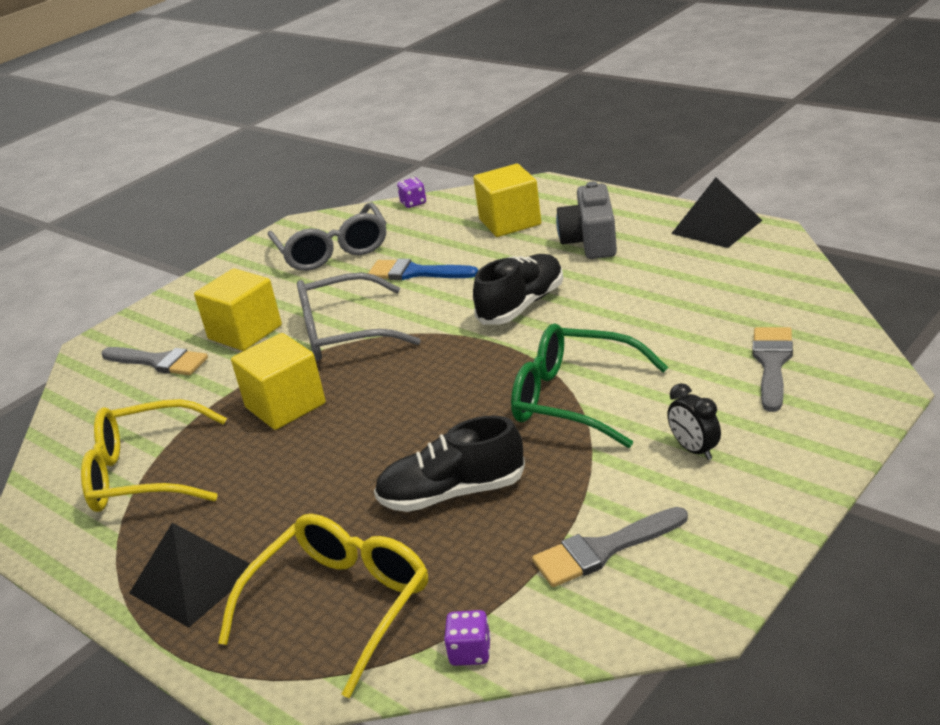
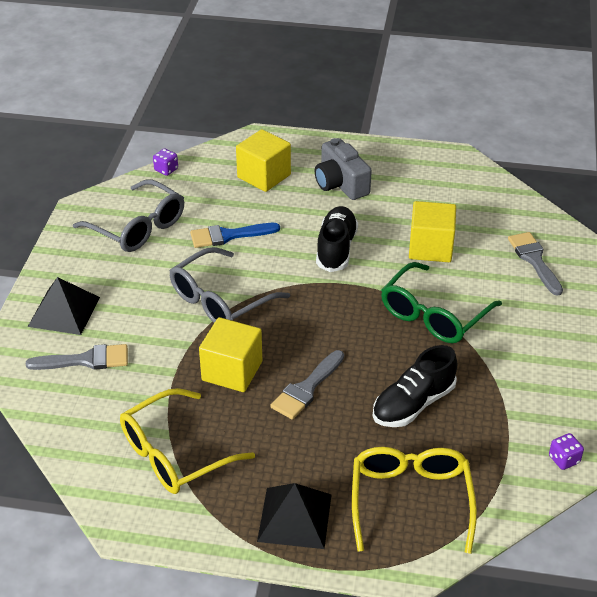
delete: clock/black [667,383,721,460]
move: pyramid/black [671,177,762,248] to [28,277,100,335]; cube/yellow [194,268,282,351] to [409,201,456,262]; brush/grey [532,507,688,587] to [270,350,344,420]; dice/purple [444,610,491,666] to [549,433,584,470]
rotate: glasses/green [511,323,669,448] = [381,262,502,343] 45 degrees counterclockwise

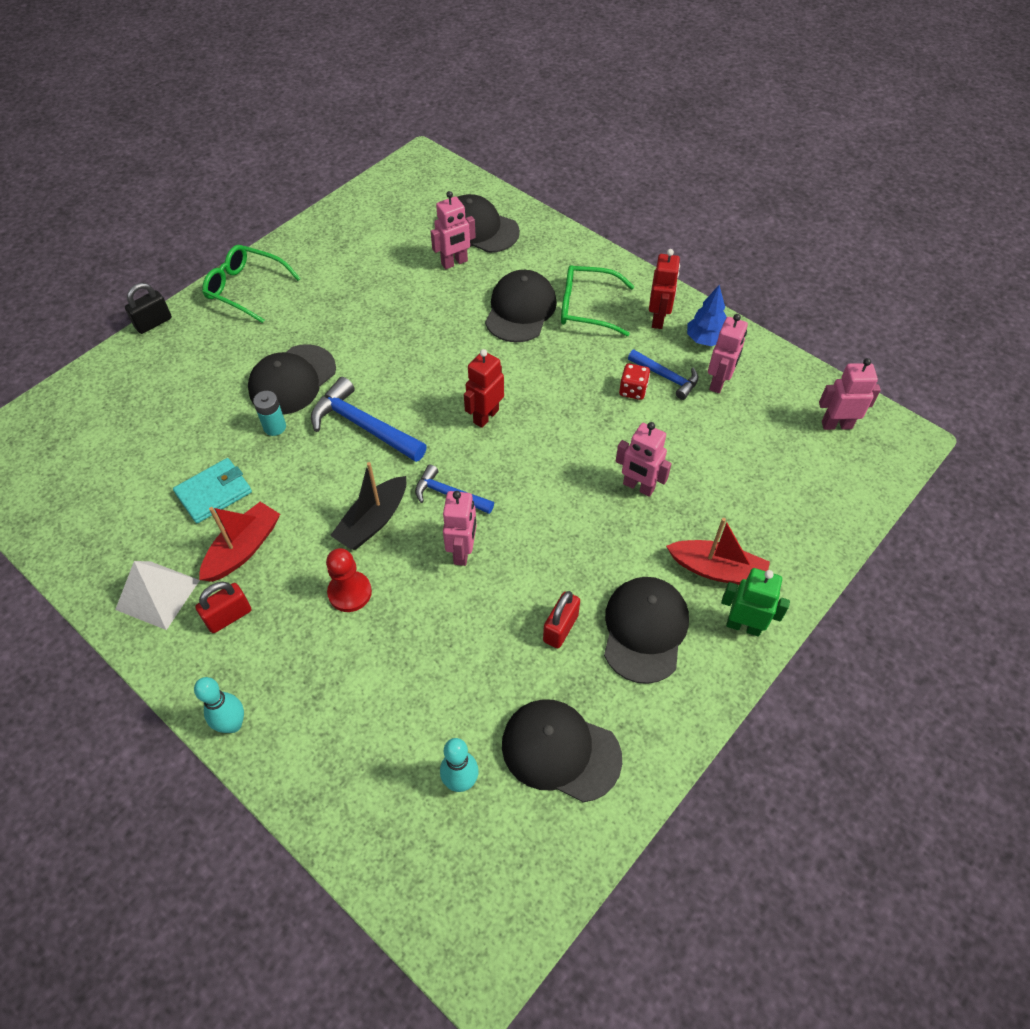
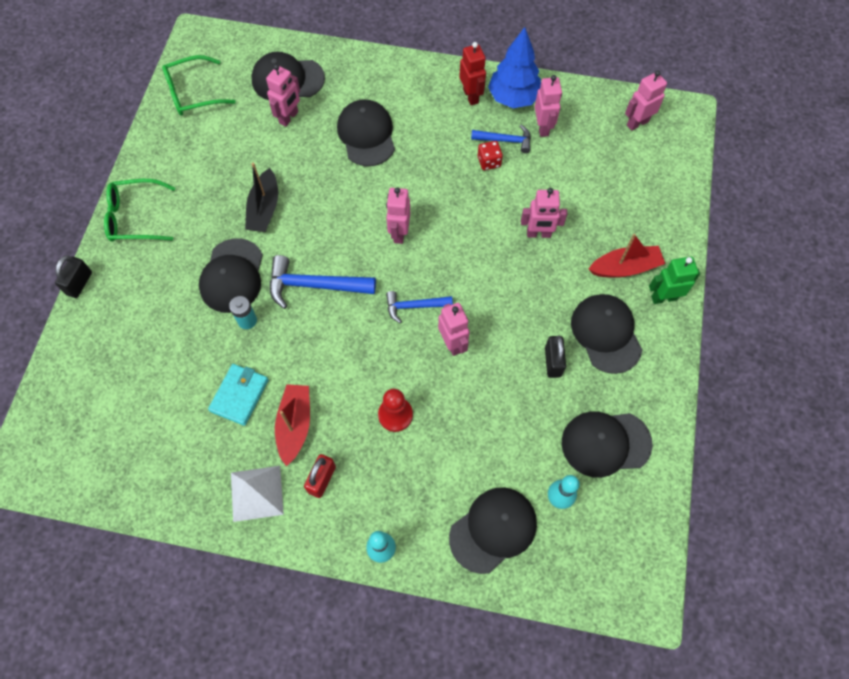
insert: cap/black [449,488,537,574]
move: glasses/green [561,265,635,336] to [162,55,236,116]; boat/black [330,462,406,550] to [245,163,278,232]
recolor: robot/red [464,349,504,428] to robot/pink [386,187,410,244]; padlock/red [543,591,580,648] to padlock/black [545,336,566,378]
resize: tree/blue [687,285,726,346] = [488,27,541,108] x1.58

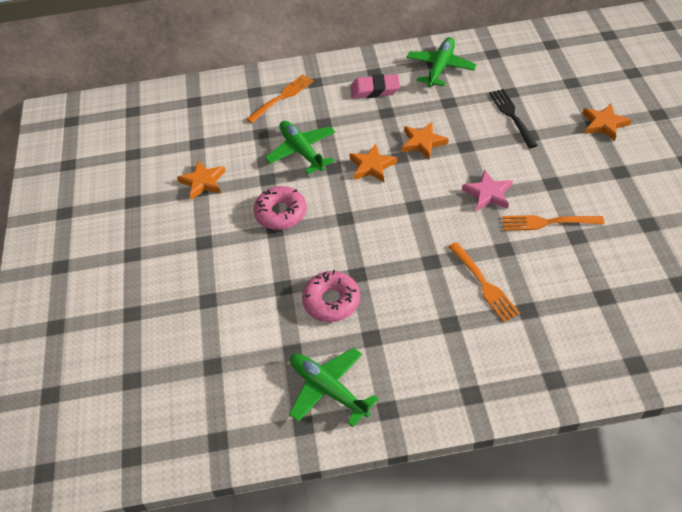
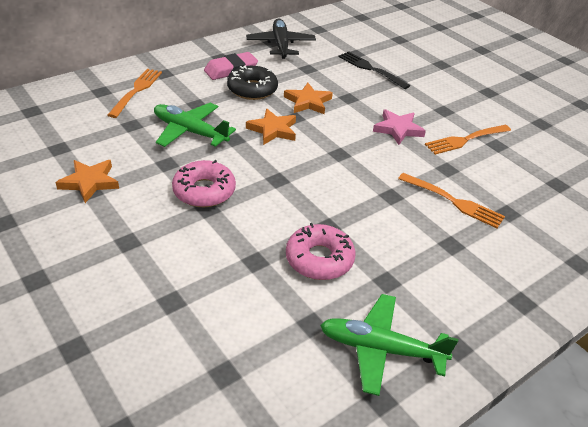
delete: star/orange [582,104,632,141]
insert: donut/black [227,66,278,100]
recolor: plane/green [407,37,477,87] to plane/black [246,18,316,59]

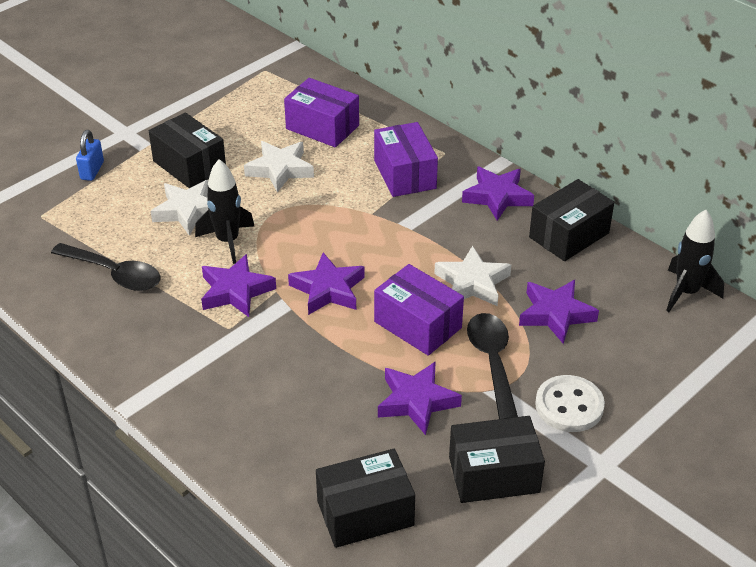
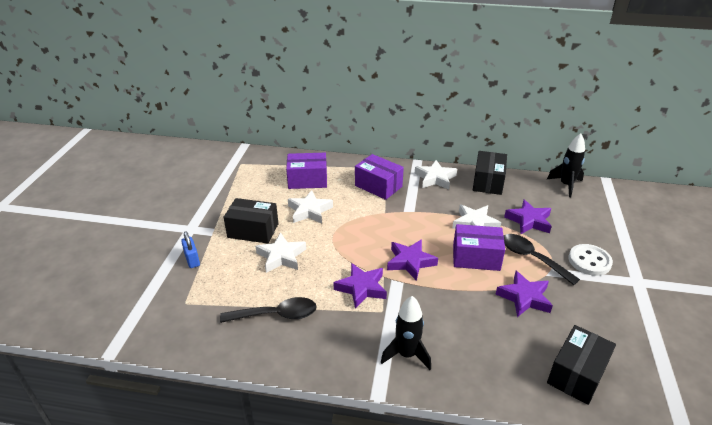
delete: box/black [449,416,545,503]
move: rocket/black [195,159,254,264] to [381,296,431,370]
recolor: star/purple [462,167,534,221] to star/white [415,160,457,189]

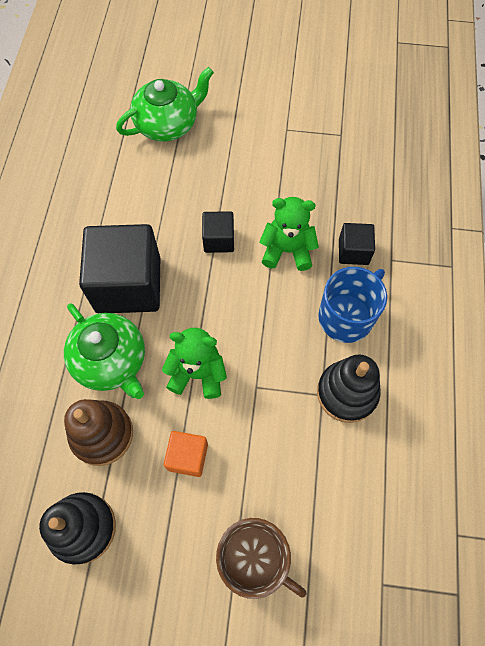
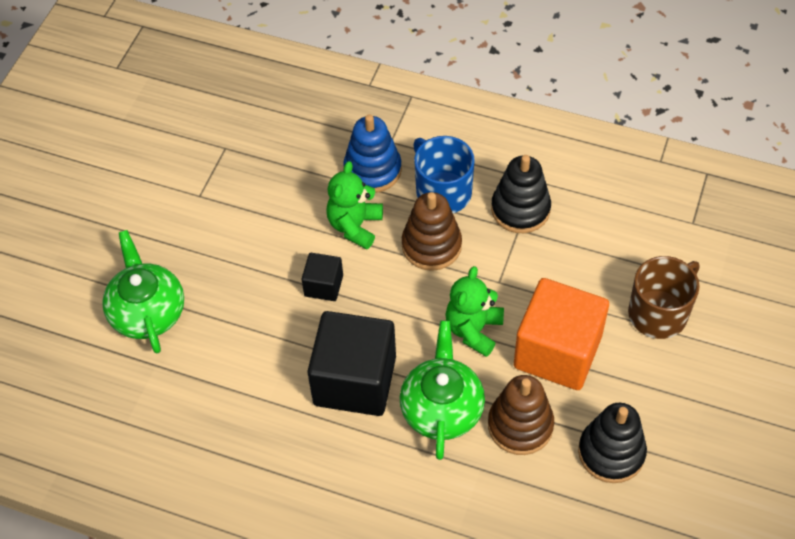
insert: stacking toy/brown [402,192,462,271]
replace: cube/black [339,223,375,265] to stacking toy/blue [343,114,402,193]
rotate: teapot/green [64,303,145,399] = [400,320,485,460] 60 degrees counterclockwise
resize: cube/orange [164,431,208,477] = [514,278,609,390] x2.06

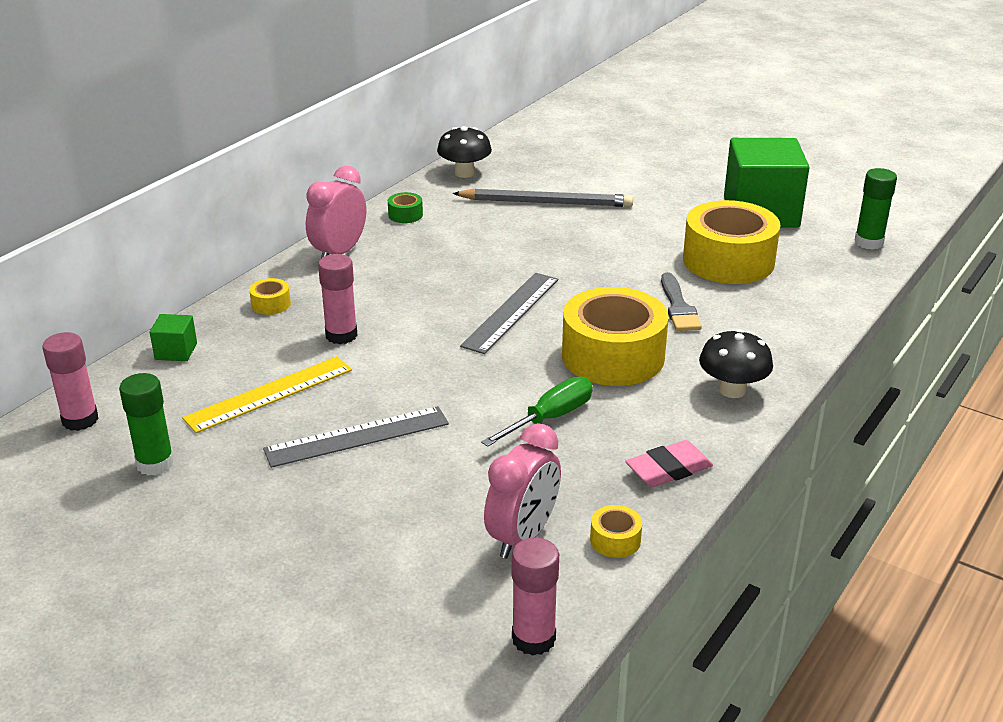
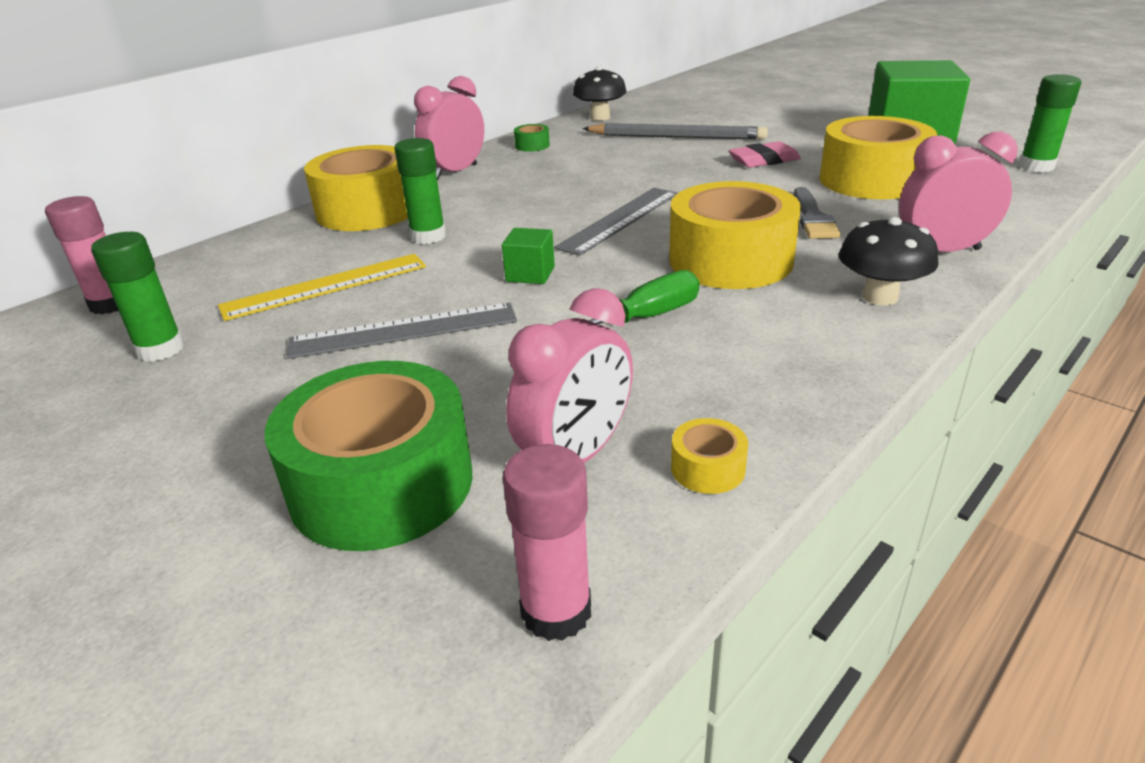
insert: clock/pink [899,132,1018,252]; tape/green [265,361,472,551]
move: cube/green [150,314,197,361] to [502,228,555,284]; eraser/pink [625,440,713,487] to [728,141,801,168]
recolor: glue stick/pink [318,254,358,344] to glue stick/green [394,138,446,244]
resize: tape/yellow [249,278,291,315] = [304,145,408,231] x2.48

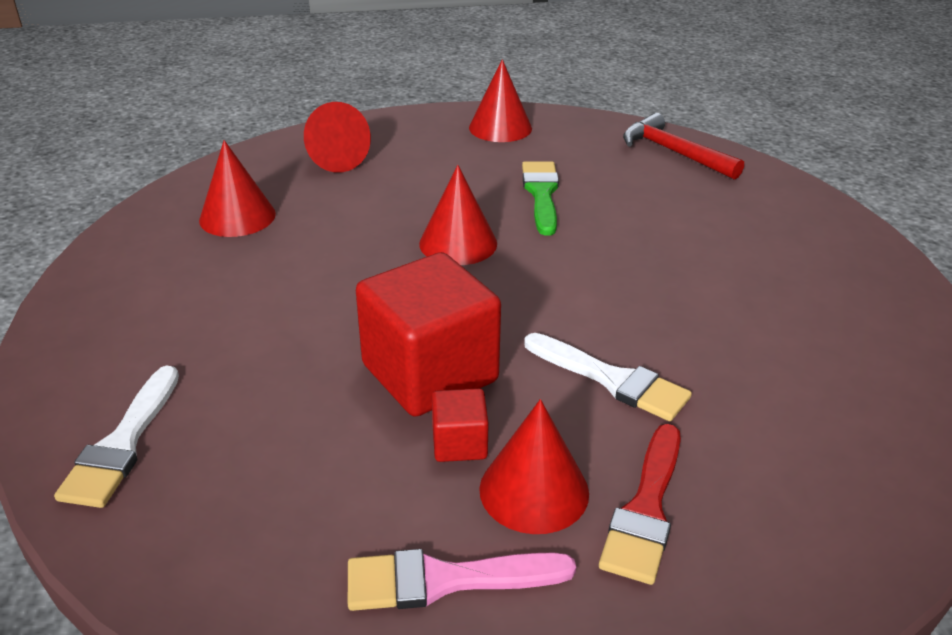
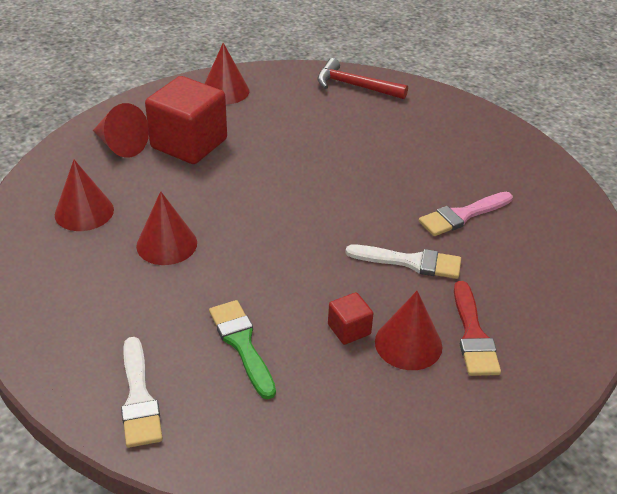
move: brush/green [522,161,559,236] to [209,300,276,399]; cone/red [419,165,497,265] to [136,191,197,265]; cube/red [356,252,501,417] to [145,76,227,164]; brush/pink [348,549,576,611] to [419,192,513,236]

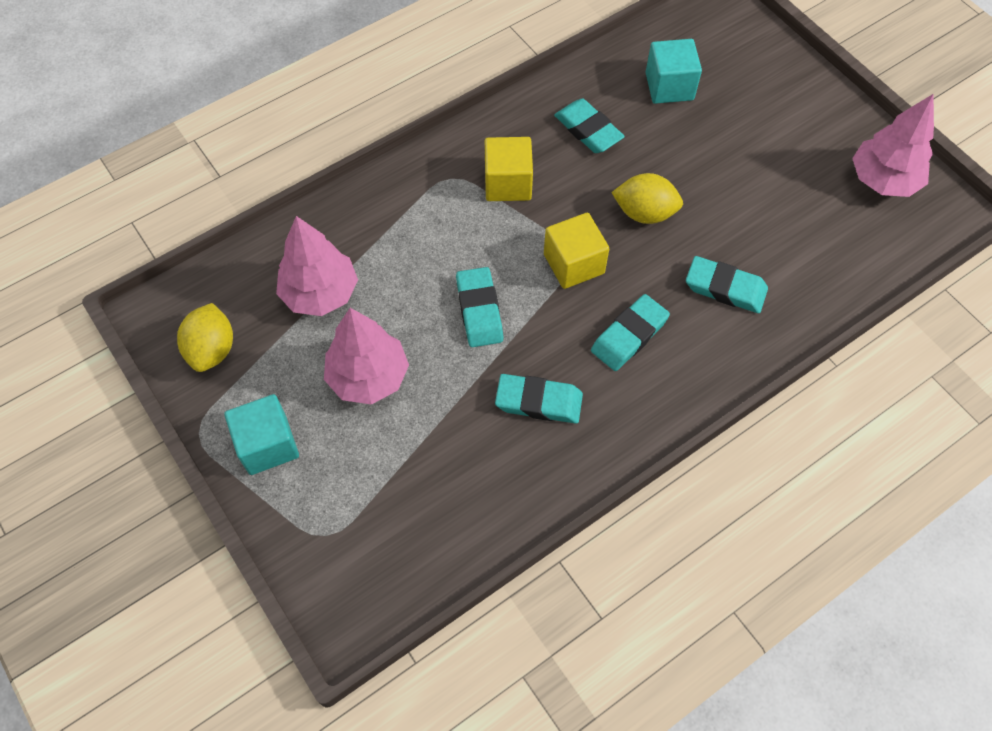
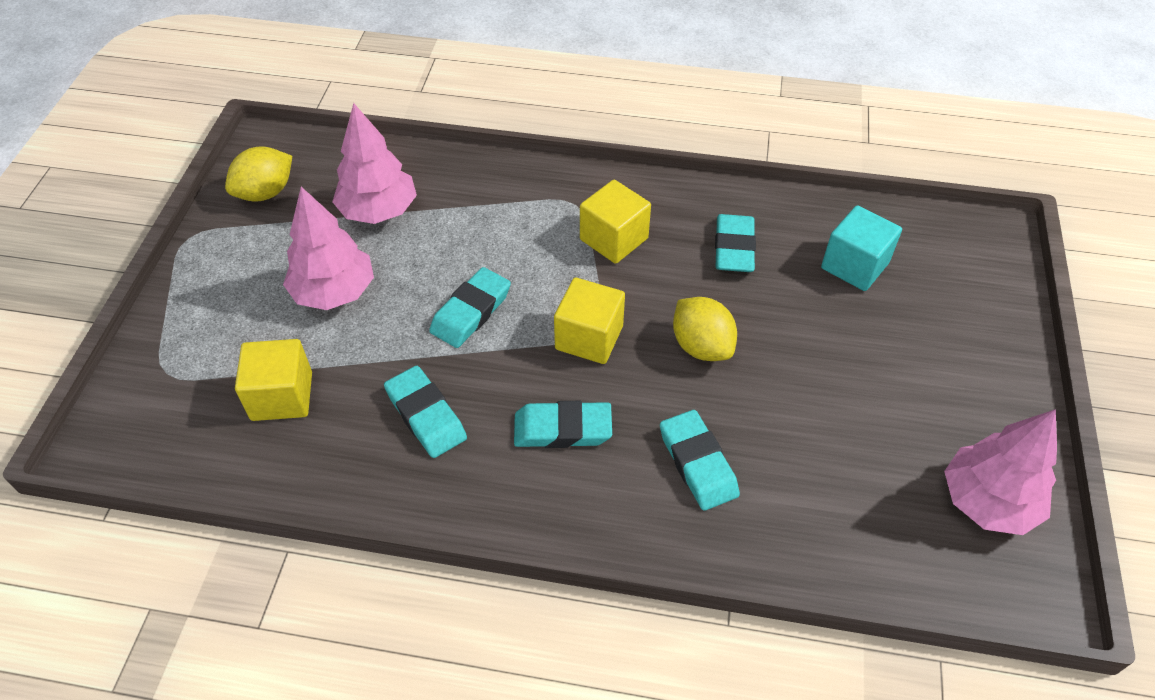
delete: cube/turquoise [224,394,299,475]
insert: cube/yellow [235,339,312,421]

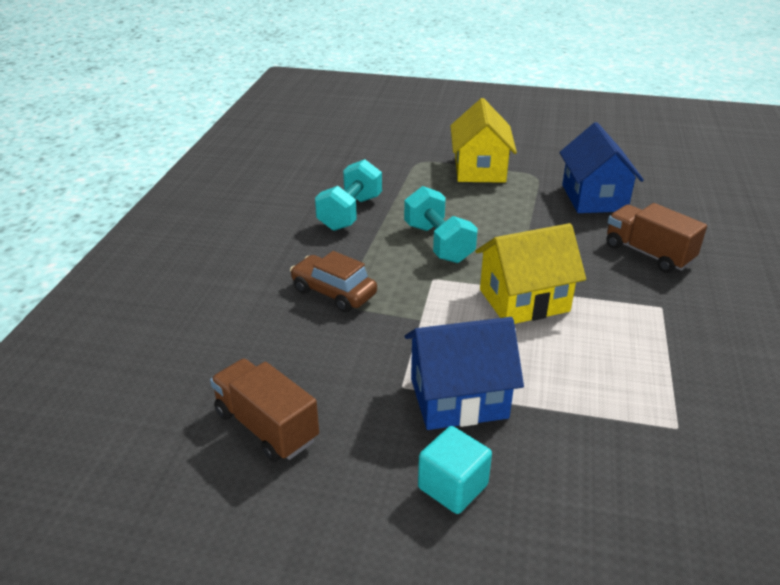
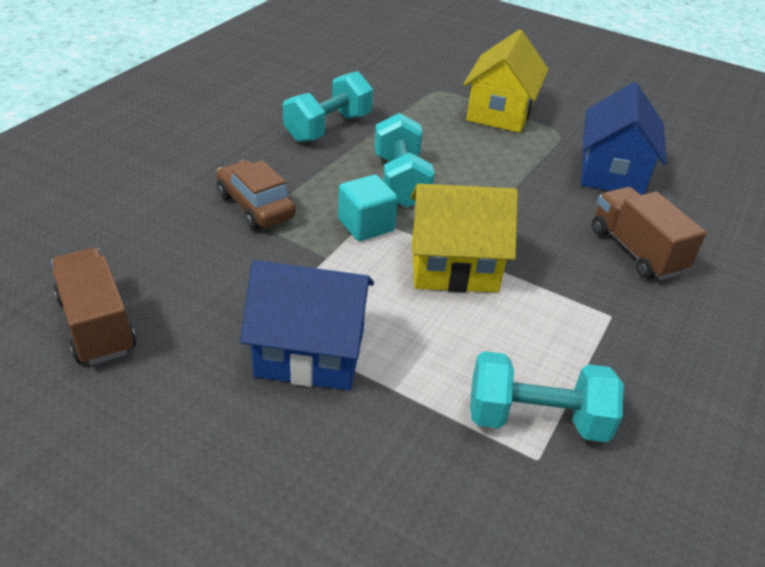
insert: dumbbell/turquoise [470,351,624,442]
move: cube/turquoise [418,426,492,514] to [338,175,398,241]

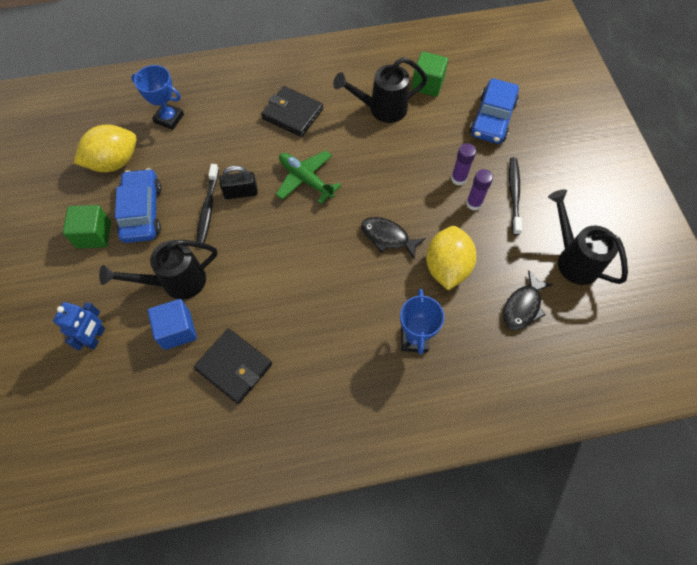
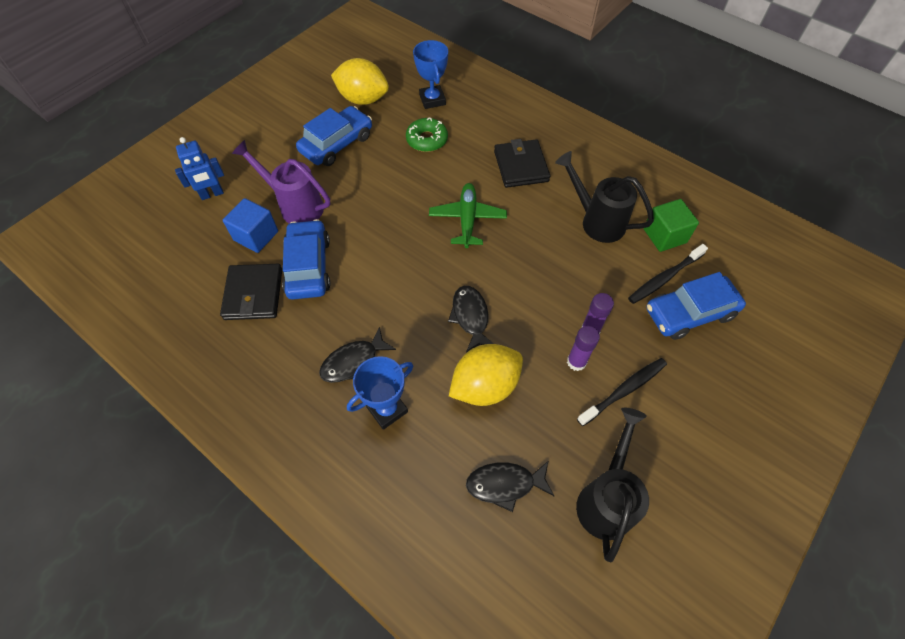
delete: padlock/black [219,166,258,199]; cube/green [63,205,111,249]
insert: donut/green [406,117,448,152]; car/blue [282,219,331,299]; fish/black [319,327,396,383]
move: toothbrush/black [197,164,219,243] to [628,244,708,304]
recolor: watering can/black [99,240,217,300] to watering can/purple [232,140,330,224]

